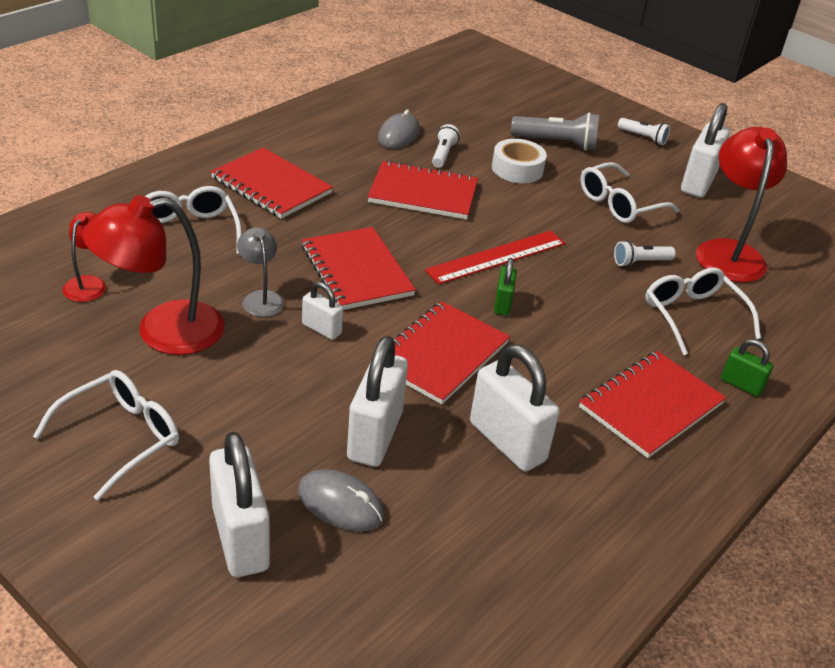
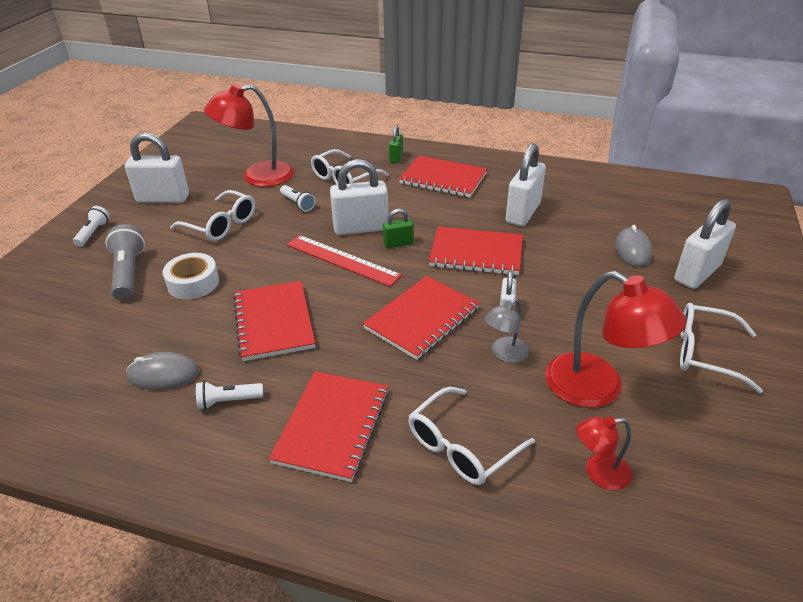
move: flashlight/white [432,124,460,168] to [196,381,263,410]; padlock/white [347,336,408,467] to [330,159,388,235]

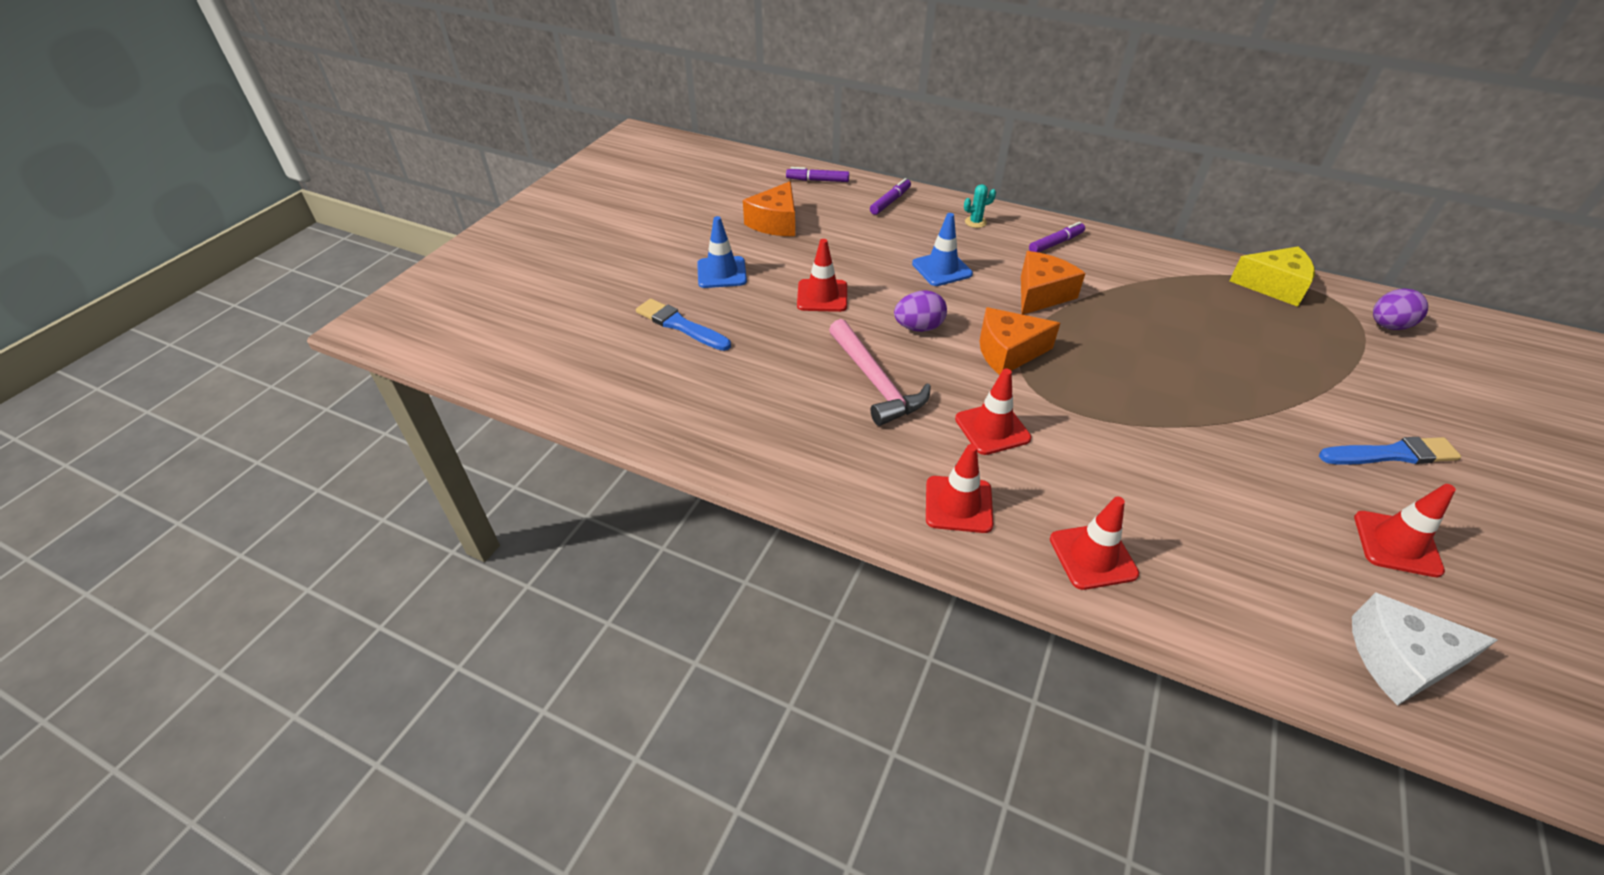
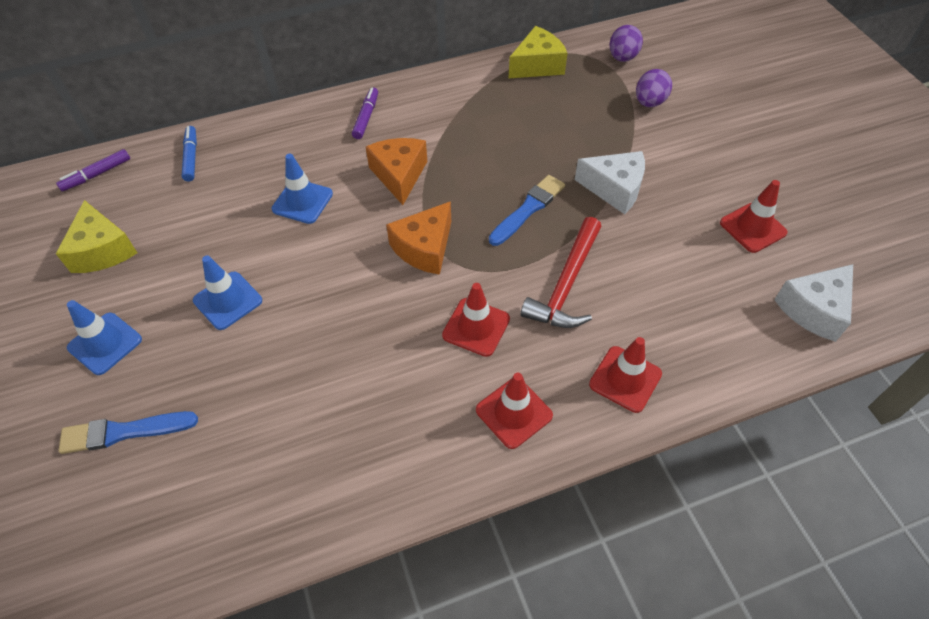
delete: cactus/turquoise [964,184,996,228]; hammer/pink [829,319,931,426]
insert: cheese/white [575,151,645,214]; hammer/red [520,217,601,328]
move: egg/purple [894,290,947,332] to [636,69,672,107]; brush/blue [1319,437,1461,465] to [489,175,565,246]
recolor: marker/purple [870,178,911,215] to marker/blue [182,126,197,181]; cheese/orange [743,181,795,236] to cheese/yellow [56,200,137,273]; traffic cone/red [797,239,847,312] to traffic cone/blue [193,255,262,330]

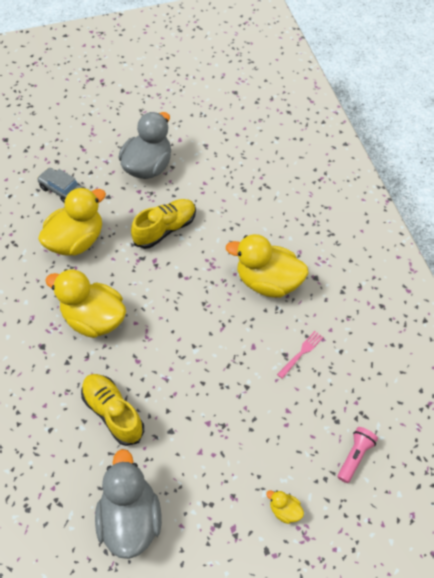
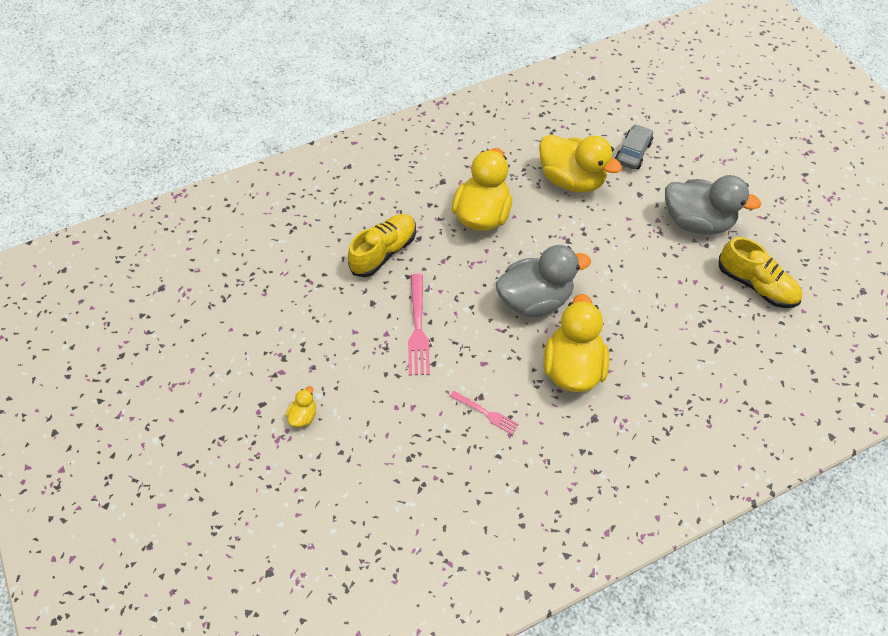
delete: flashlight/pink [338,427,378,483]
insert: fork/pink [408,274,430,376]
move: shoe/yellow [131,199,196,249] to [719,237,803,308]; duck/grey [95,449,161,559] to [496,245,591,317]

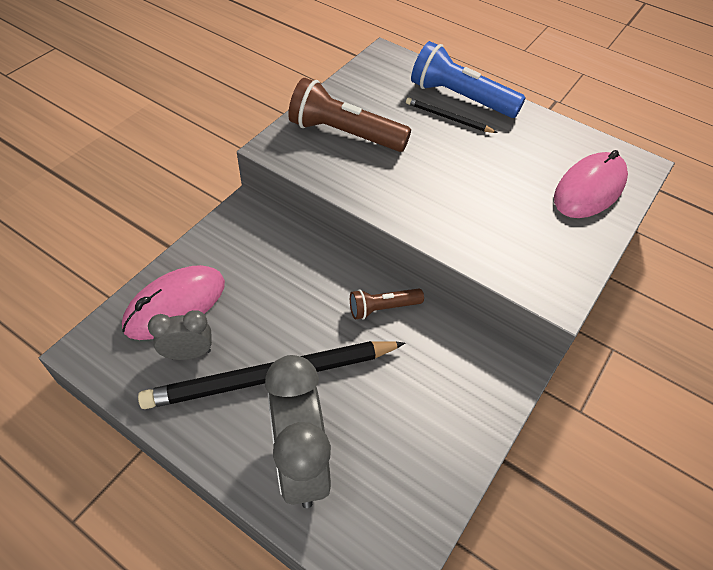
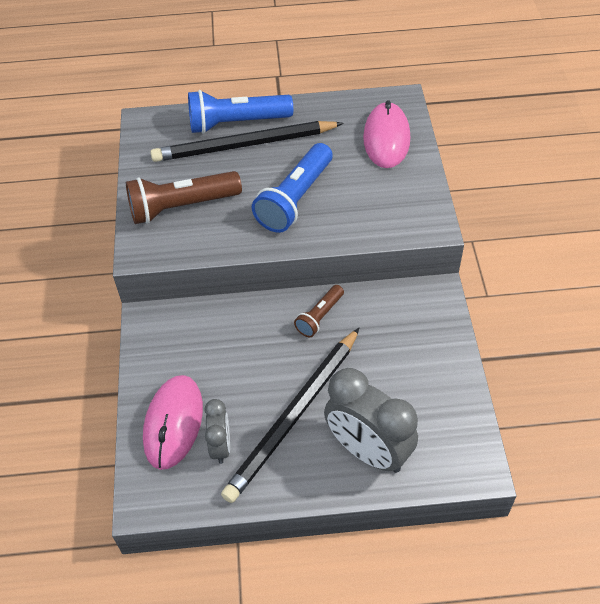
insert: flashlight/blue [252,143,333,233]
rotate: clock/grey [148,310,212,360] = [204,399,230,464] 135 degrees clockwise
resize: pencil/black [406,98,498,133] = [150,121,344,162] x2.13

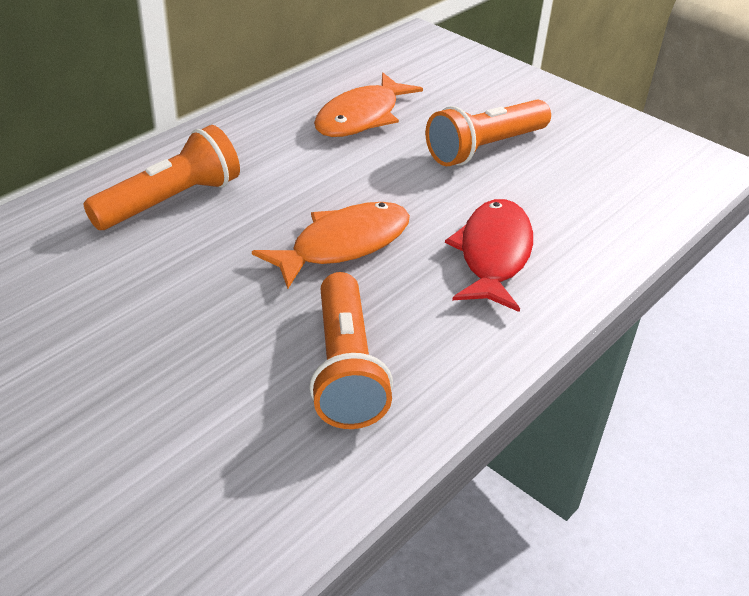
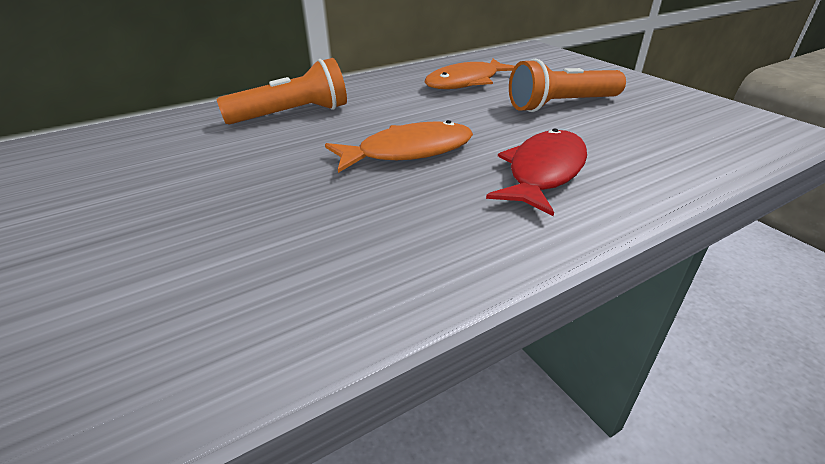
delete: flashlight/orange [309,272,393,429]

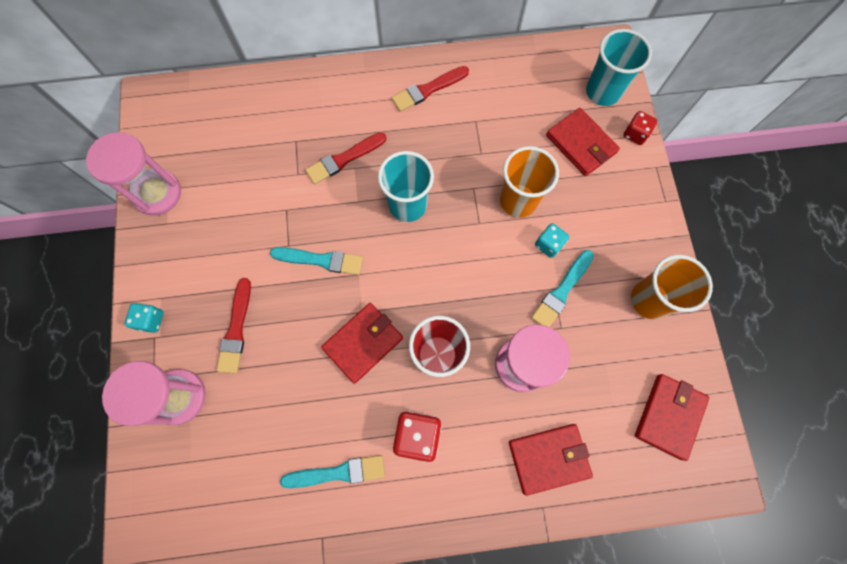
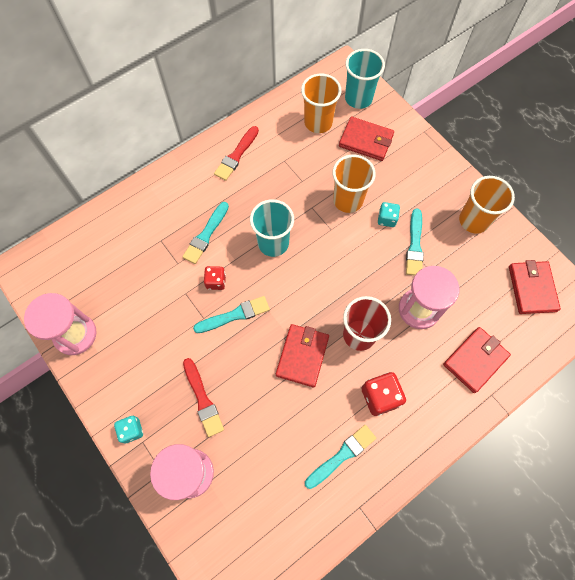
insert: cup/orange [301,74,341,133]
move: dice/red [623,111,657,145] to [204,266,226,290]
recolor: brush/red [305,133,386,184] to brush/turquoise [182,202,229,264]

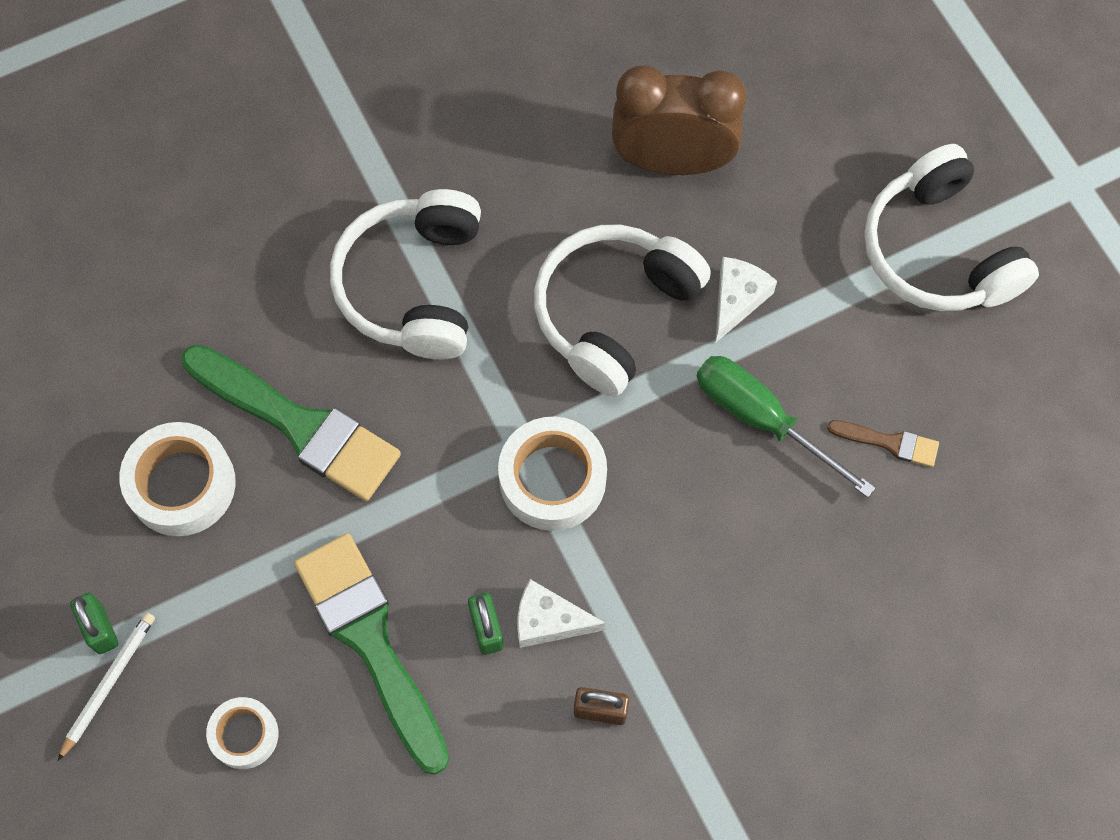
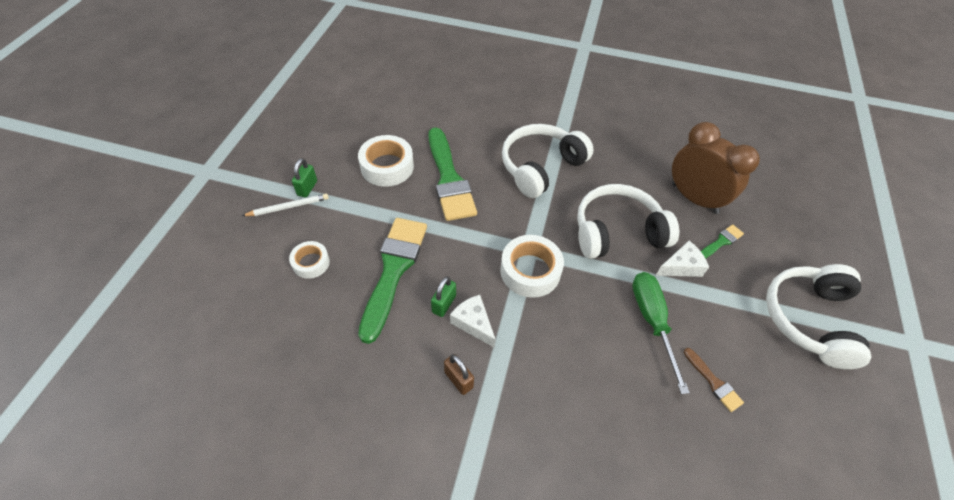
insert: brush/green [701,224,744,259]

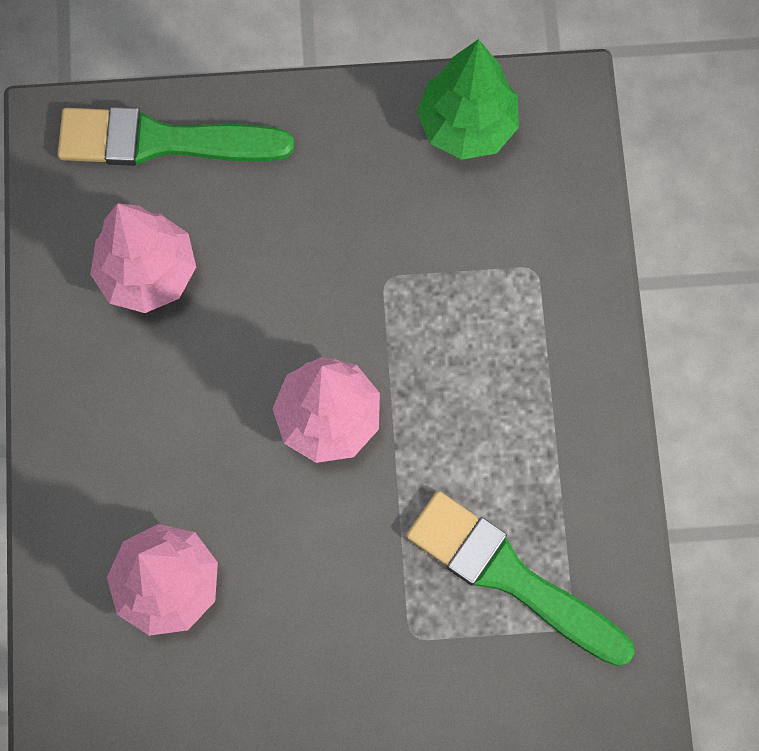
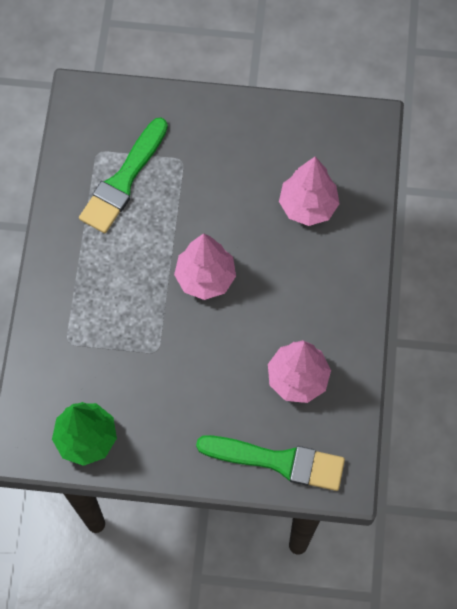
rotate: brush/green [406,491,635,666] = [79,118,168,233] 75 degrees clockwise

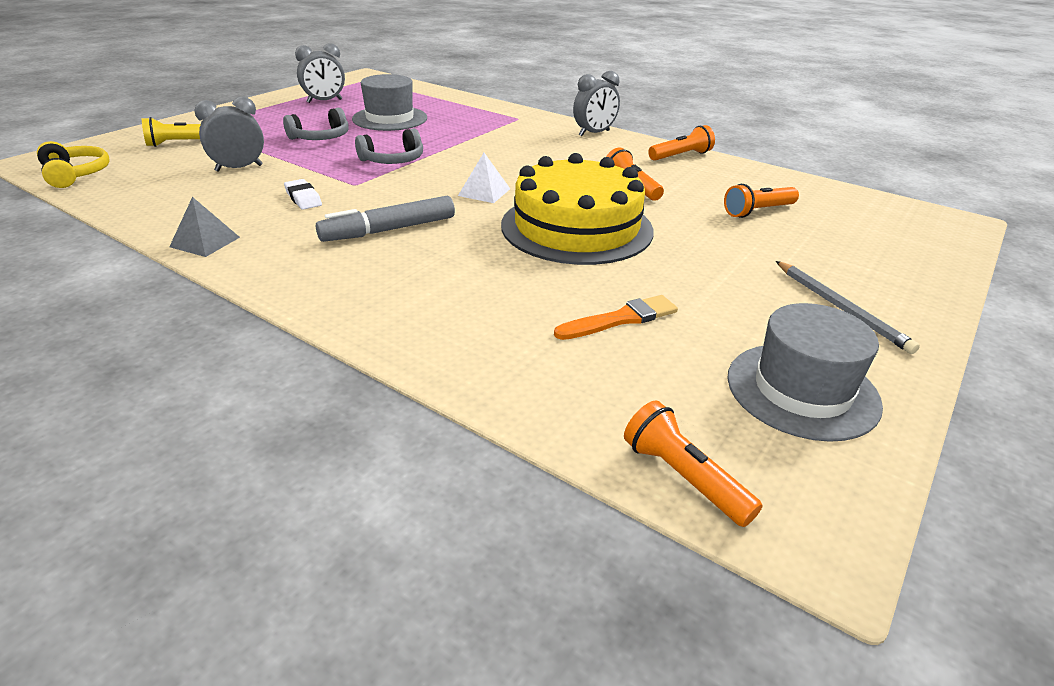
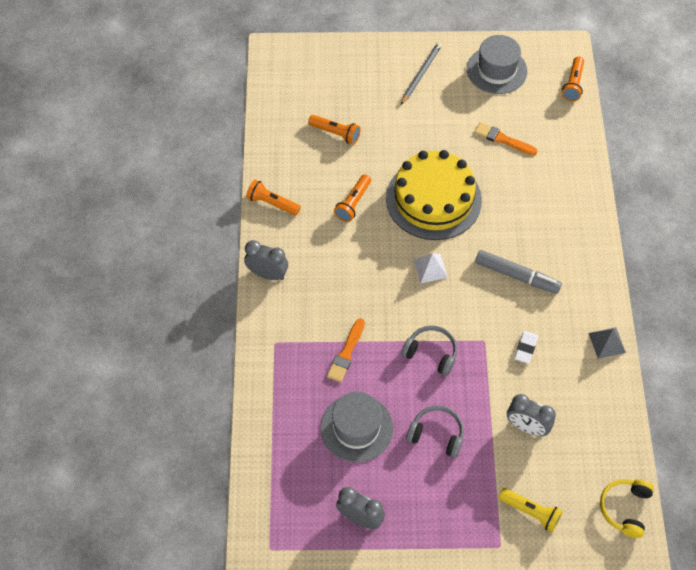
insert: brush/orange [327,318,365,382]

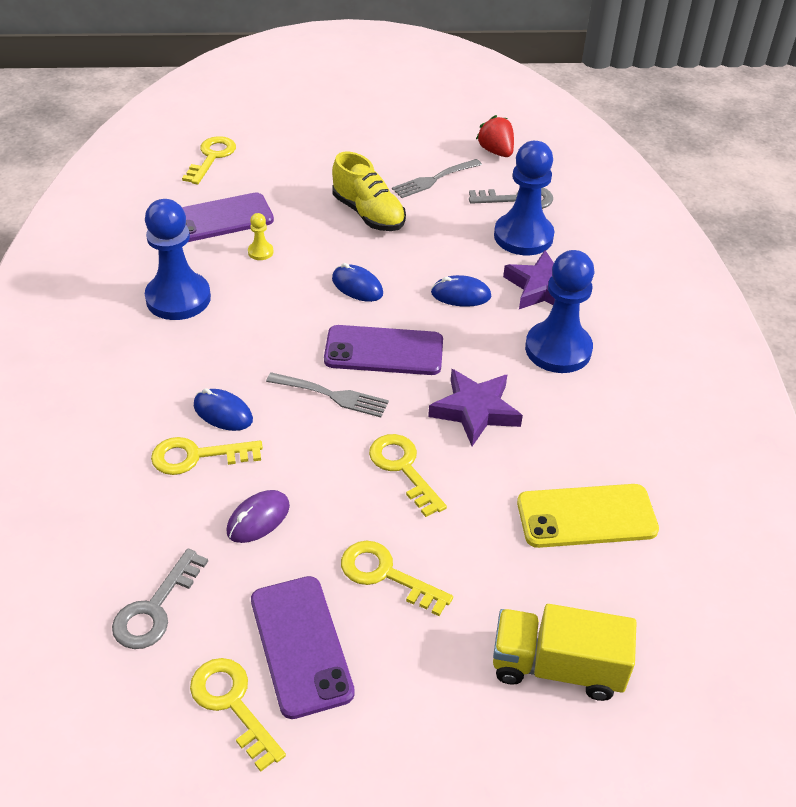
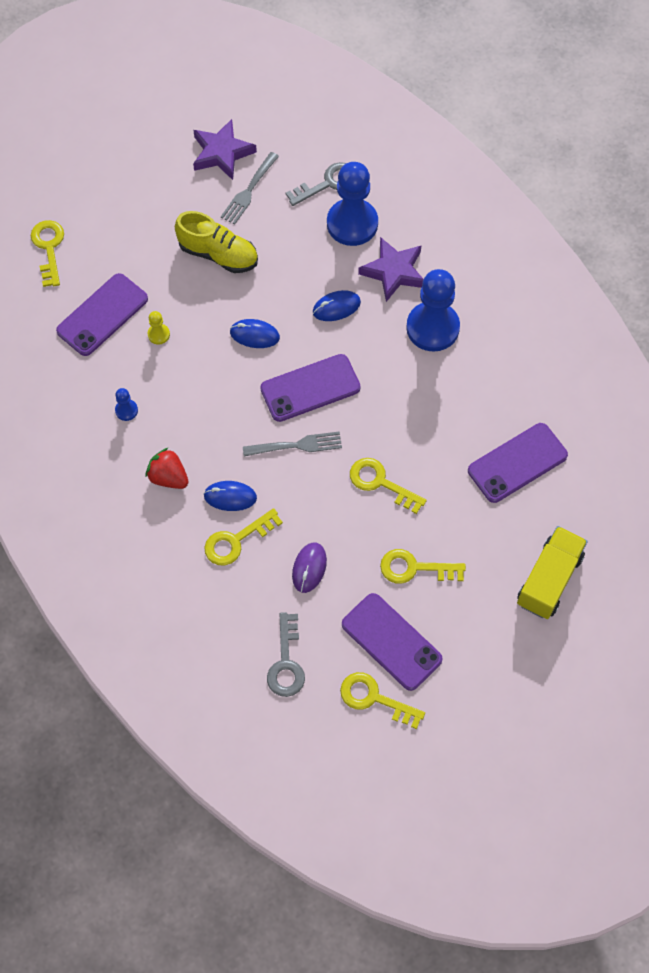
move: strawberry/red [476,115,514,157] to [146,447,188,489]; star/purple [428,369,523,446] to [193,119,257,180]
recolor: phone/yellow [517,484,659,548] to phone/purple [468,423,568,503]
rotate: truck/yellow [493,604,637,701] = [517,526,588,619] 135 degrees clockwise
resize: pawn/blue [145,199,211,320] = [115,388,138,421] x0.42

